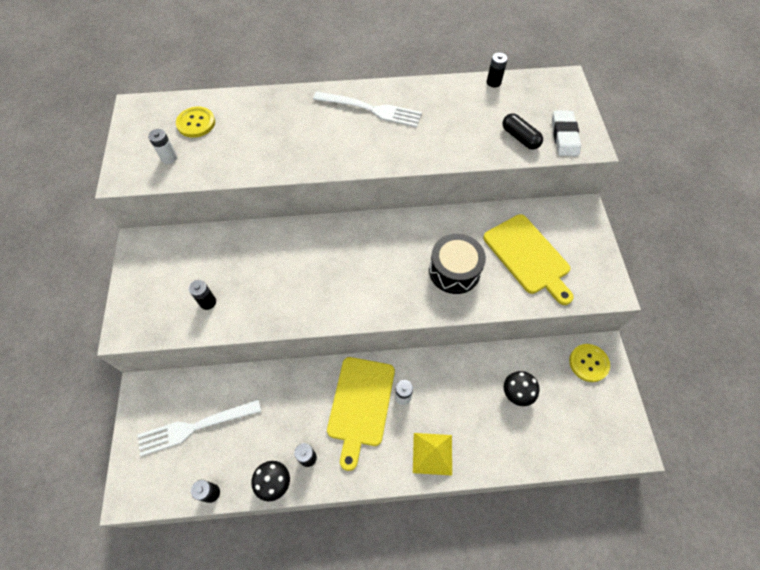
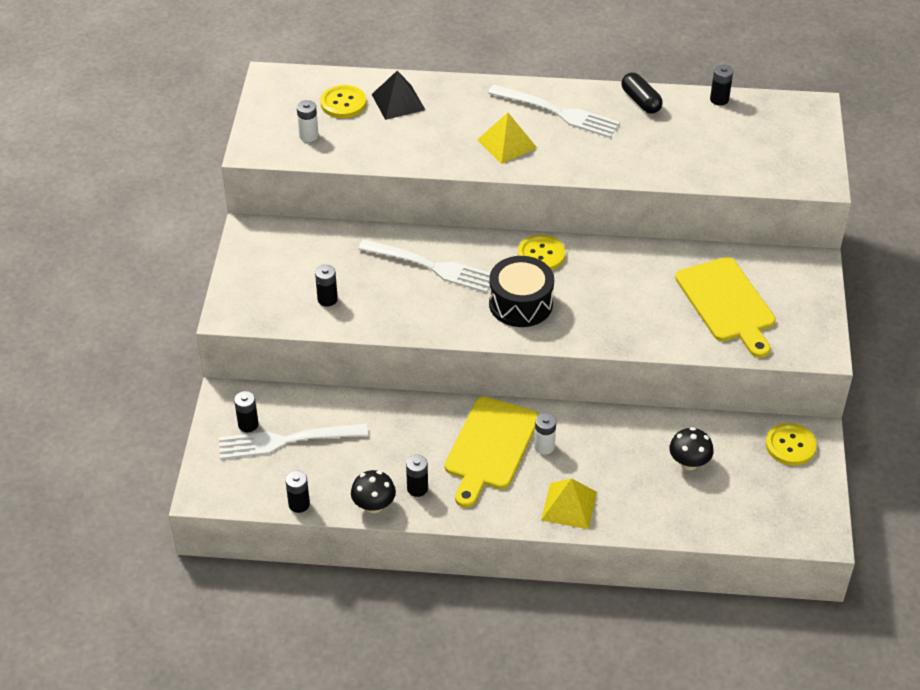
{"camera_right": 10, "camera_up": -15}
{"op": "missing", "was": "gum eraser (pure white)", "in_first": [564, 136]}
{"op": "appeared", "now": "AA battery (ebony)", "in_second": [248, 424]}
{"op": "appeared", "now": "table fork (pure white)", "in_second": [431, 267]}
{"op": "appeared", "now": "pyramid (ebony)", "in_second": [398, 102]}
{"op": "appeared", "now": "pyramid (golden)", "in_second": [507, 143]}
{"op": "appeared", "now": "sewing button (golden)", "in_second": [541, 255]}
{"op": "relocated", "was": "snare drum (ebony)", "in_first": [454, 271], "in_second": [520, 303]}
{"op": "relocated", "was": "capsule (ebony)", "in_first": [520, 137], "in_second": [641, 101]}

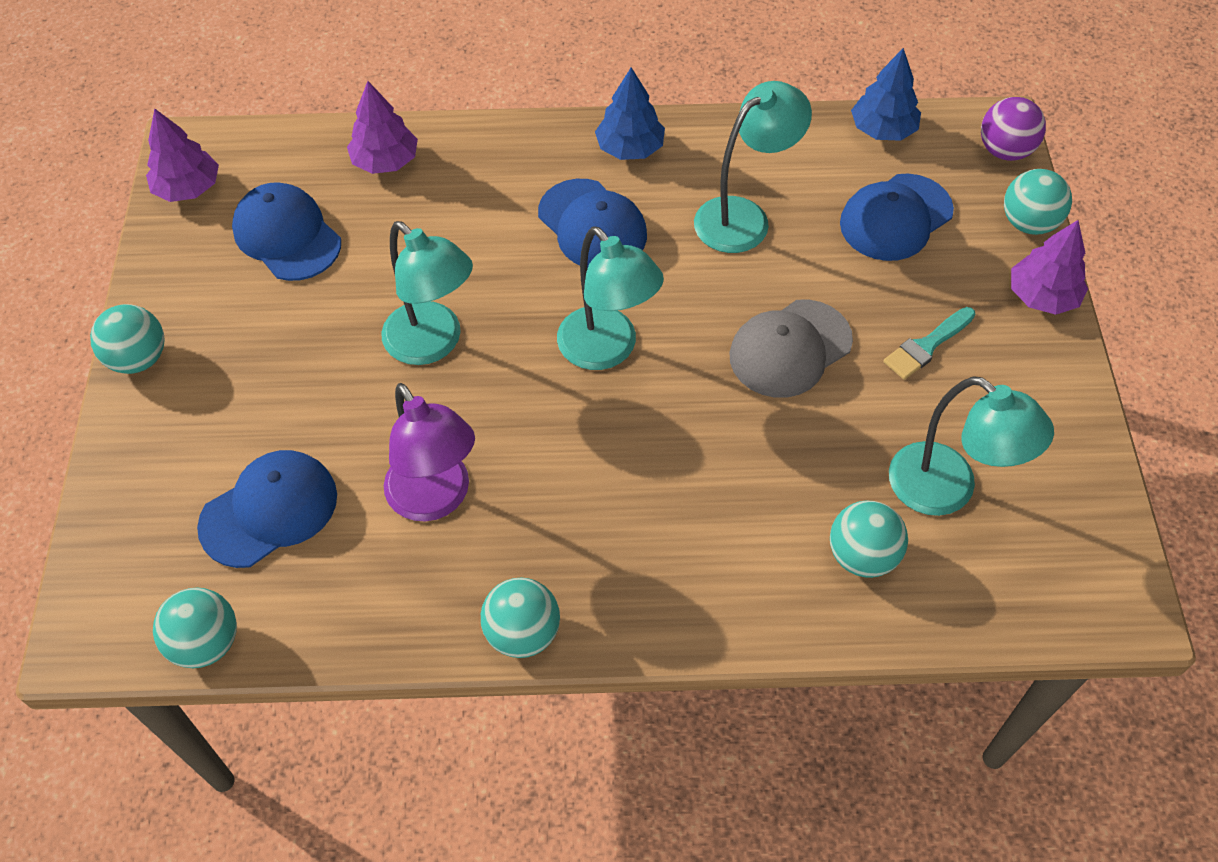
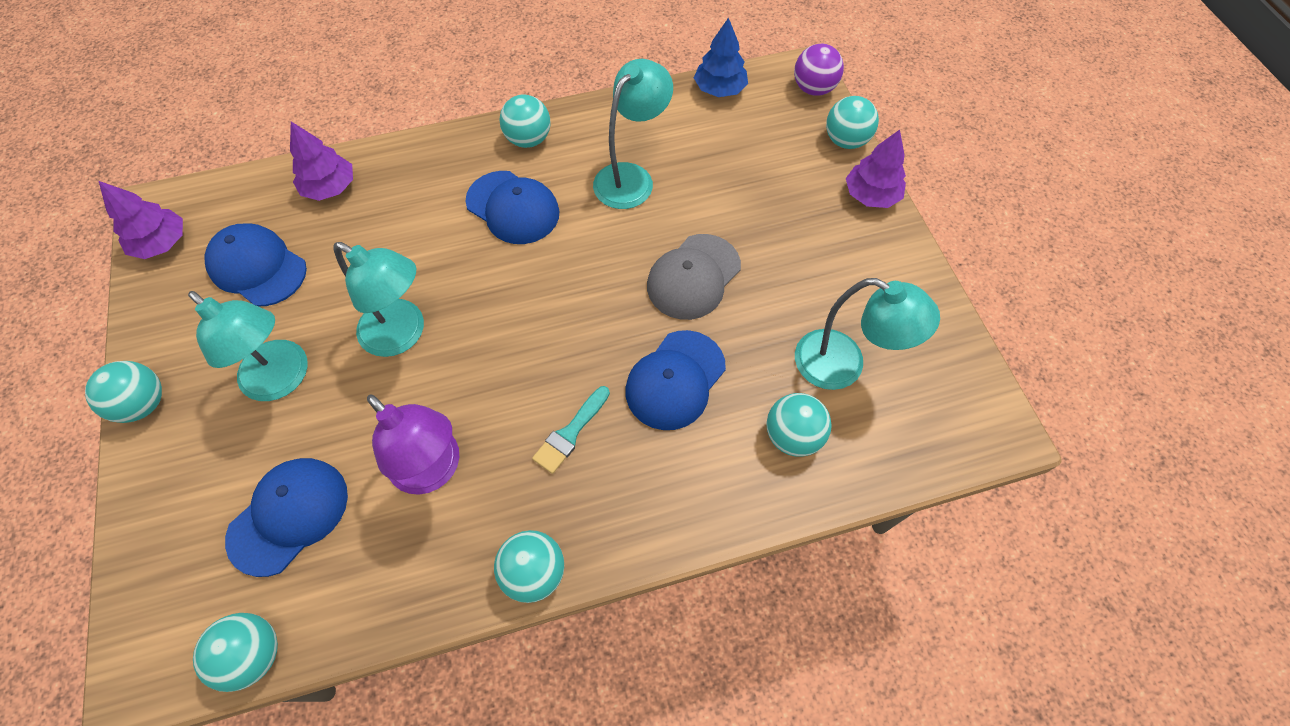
{"camera_right": -15, "camera_up": 5}
{"op": "relocated", "was": "reading lamp (teal)", "in_first": [607, 350], "in_second": [283, 379]}
{"op": "relocated", "was": "cap (blue)", "in_first": [895, 218], "in_second": [675, 380]}
{"op": "relocated", "was": "paintbrush (teal)", "in_first": [927, 346], "in_second": [570, 433]}
{"op": "exchanged", "was": "tree (blue)", "now": "sphere (teal)", "in_first": [630, 148], "in_second": [528, 139]}

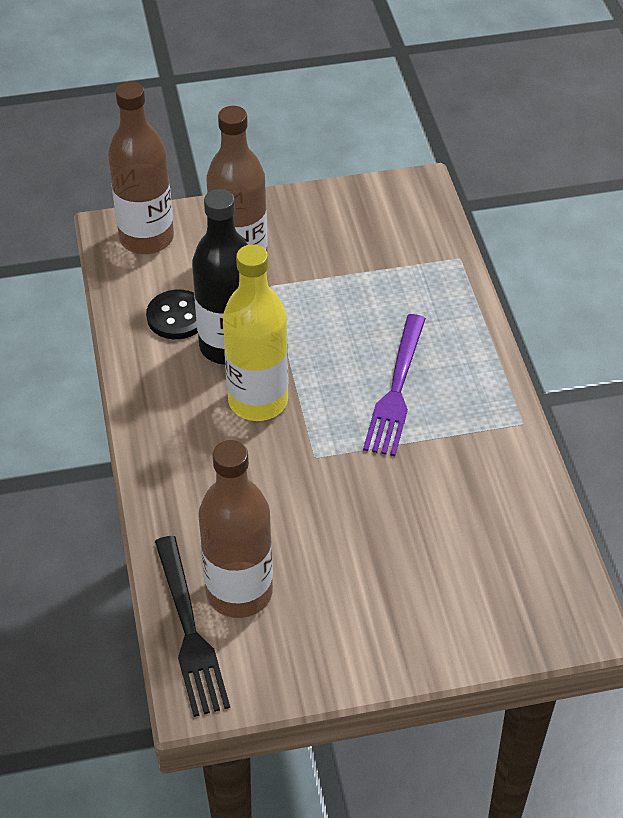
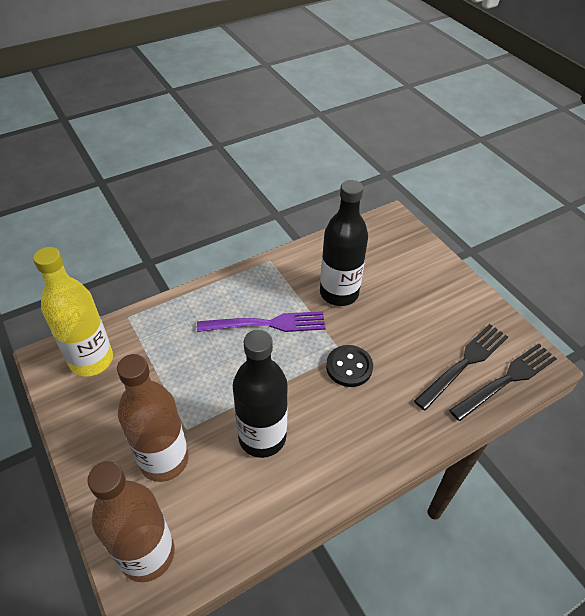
{"camera_right": -110, "camera_up": 0}
{"op": "appeared", "now": "drink bottle (ebony)", "in_second": [339, 293]}
{"op": "relocated", "was": "sewing button (ebony)", "in_first": [177, 317], "in_second": [349, 367]}
{"op": "relocated", "was": "drink bottle (golden)", "in_first": [258, 401], "in_second": [91, 360]}
{"op": "exchanged", "was": "drink bottle (russet)", "now": "table fork (ebony)", "in_first": [239, 592], "in_second": [465, 363]}

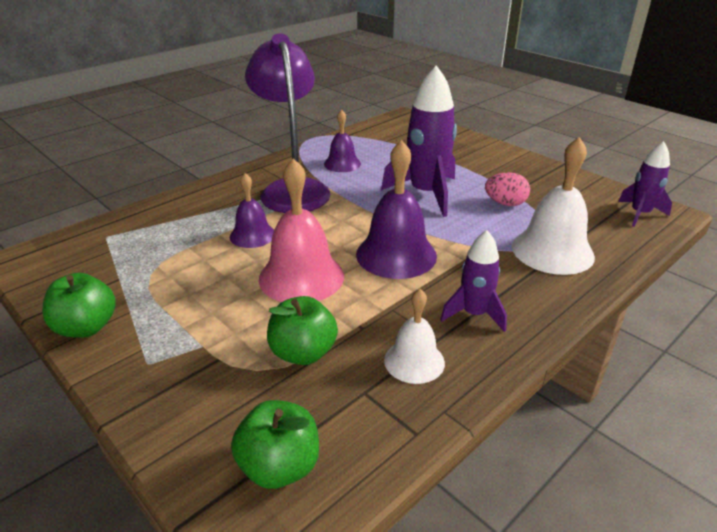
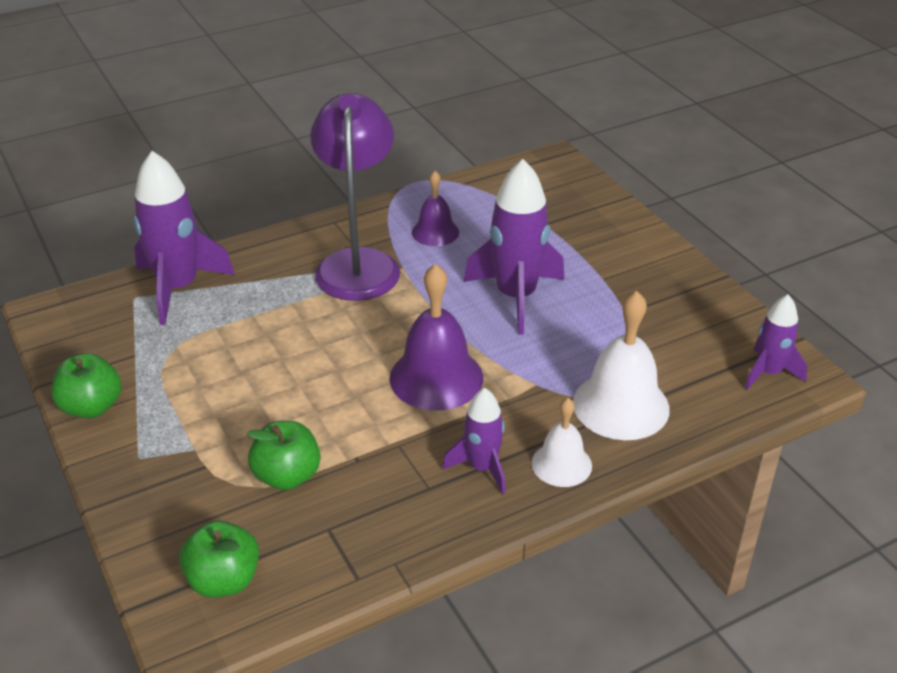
{"camera_right": 15, "camera_up": 5}
{"op": "missing", "was": "hand bell (violet)", "in_first": [252, 235]}
{"op": "missing", "was": "hand bell (rose-pink)", "in_first": [301, 277]}
{"op": "missing", "was": "egg shape (rose-pink)", "in_first": [505, 203]}
{"op": "appeared", "now": "toy rocket (violet)", "in_second": [179, 288]}
{"op": "relocated", "was": "hand bell (pure white)", "in_first": [414, 361], "in_second": [561, 464]}

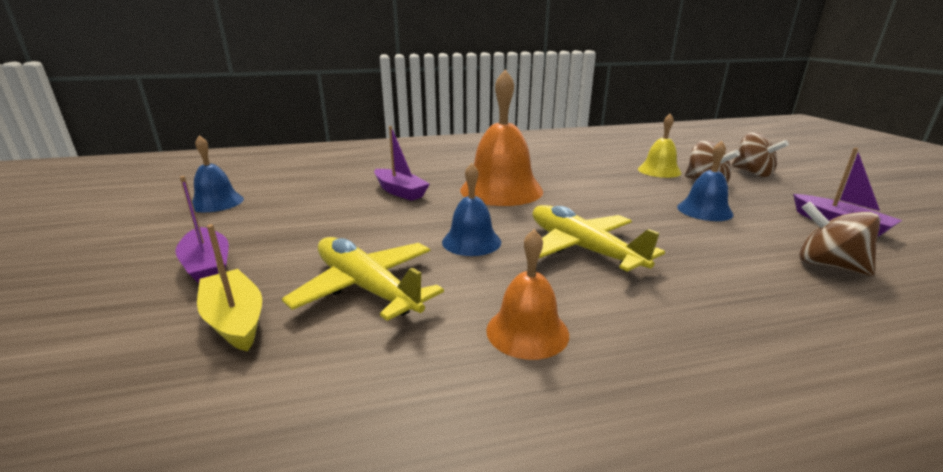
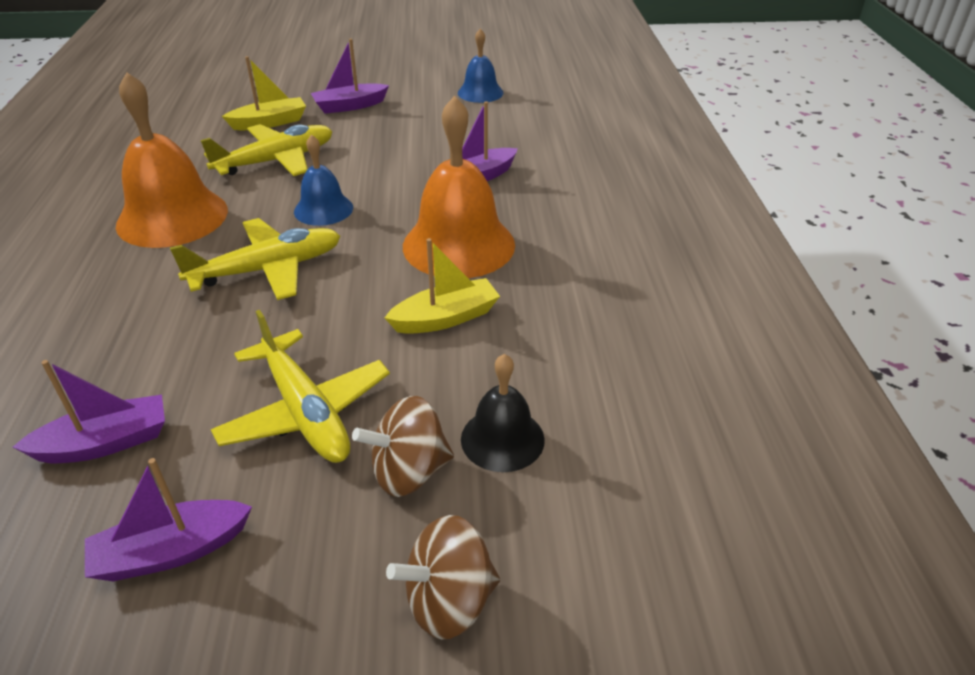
{"camera_right": 100, "camera_up": 15}
{"op": "appeared", "now": "sailboat (golden)", "in_second": [445, 318]}
{"op": "exchanged", "was": "hand bell (blue)", "now": "toy plane (golden)", "in_first": [704, 210], "in_second": [305, 411]}
{"op": "exchanged", "was": "whirligig (russet)", "now": "sailboat (violet)", "in_first": [828, 265], "in_second": [105, 443]}
{"op": "colour", "was": "hand bell (golden)", "now": "hand bell (ebony)", "in_first": [659, 170], "in_second": [502, 439]}
{"op": "size", "was": "hand bell (orange-coloured)", "in_first": [527, 331], "in_second": [172, 217], "ratio": 1.8}

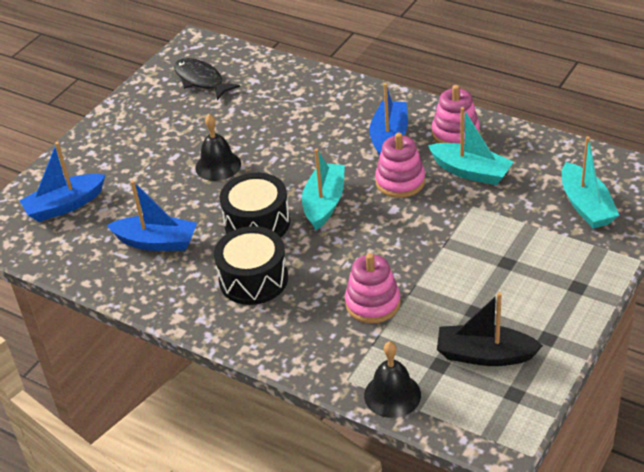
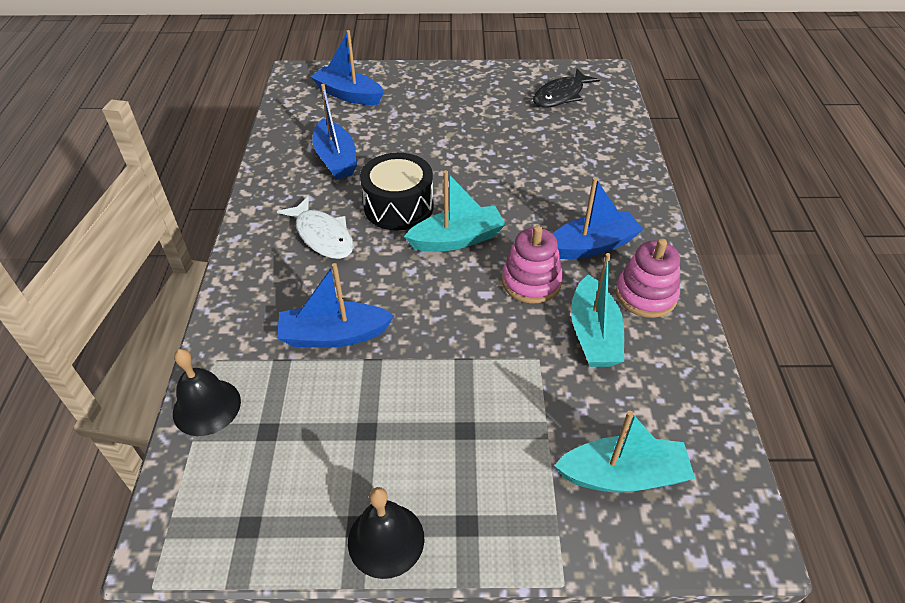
{"camera_right": 55, "camera_up": 5}
{"op": "missing", "was": "sailboat (ebony)", "in_first": [485, 355]}
{"op": "relocated", "was": "hand bell (ebony)", "in_first": [218, 165], "in_second": [386, 540]}
{"op": "exchanged", "was": "snare drum (ebony)", "now": "fish (pure white)", "in_first": [253, 279], "in_second": [322, 236]}
{"op": "exchanged", "was": "stacking rings (rose-pink)", "now": "sailboat (blue)", "in_first": [372, 303], "in_second": [334, 335]}
{"op": "spun", "was": "fish (ebony)", "in_first": [201, 80], "in_second": [561, 95], "clockwise": -150}
{"op": "spun", "was": "sailboat (teal)", "in_first": [586, 206], "in_second": [623, 475], "clockwise": -135}

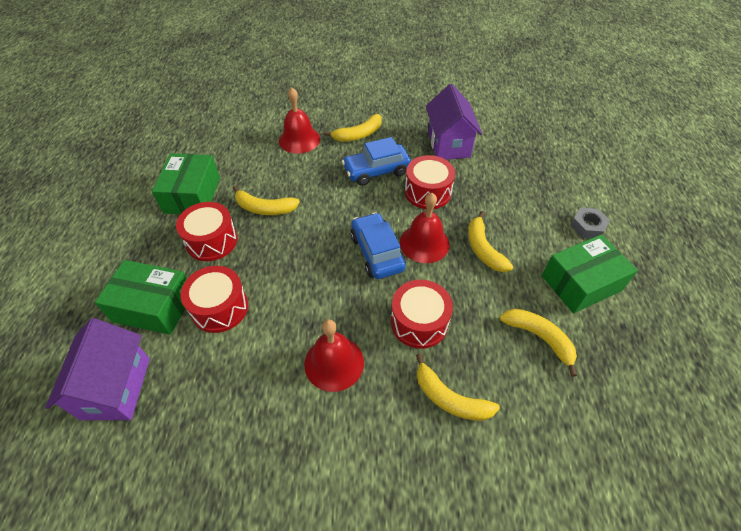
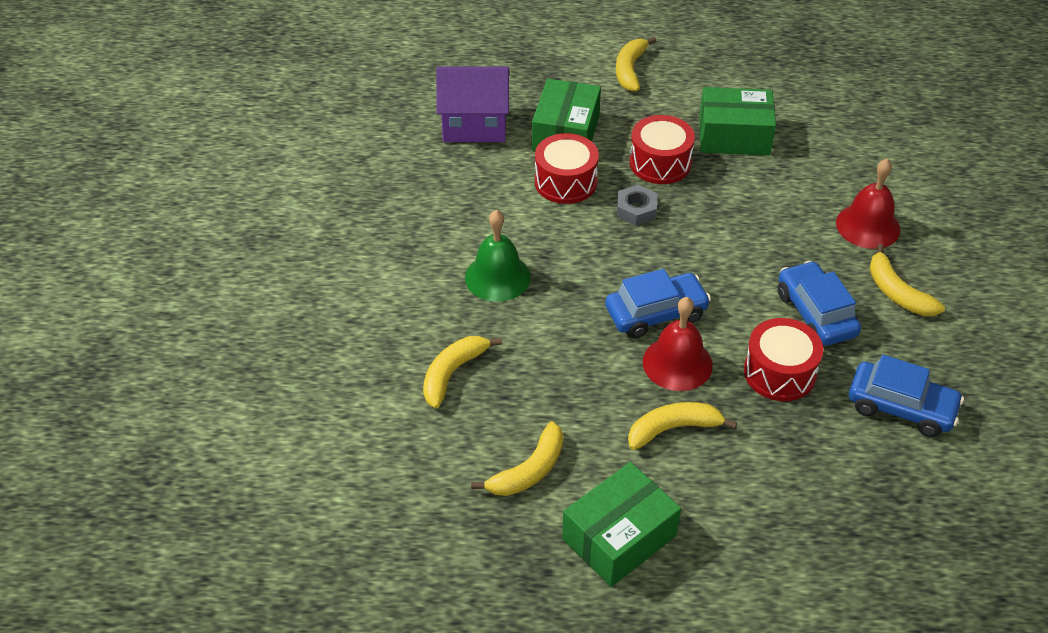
{"camera_right": 90, "camera_up": -5}
{"op": "missing", "was": "snare drum (scarlet)", "in_first": [419, 322]}
{"op": "relocated", "was": "toy banana (golden)", "in_first": [265, 208], "in_second": [630, 70]}
{"op": "relocated", "was": "nut (grey)", "in_first": [587, 226], "in_second": [636, 210]}
{"op": "exchanged", "was": "cottage (violet)", "now": "toy car (blue)", "in_first": [449, 144], "in_second": [901, 407]}
{"op": "colour", "was": "hand bell (scarlet)", "now": "hand bell (green)", "in_first": [334, 363], "in_second": [497, 277]}
{"op": "spun", "was": "box (green)", "in_first": [581, 283], "in_second": [619, 537], "clockwise": 75}

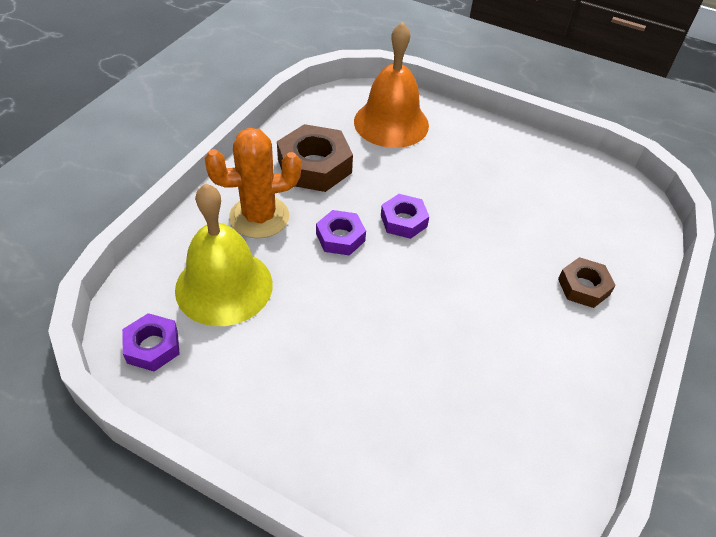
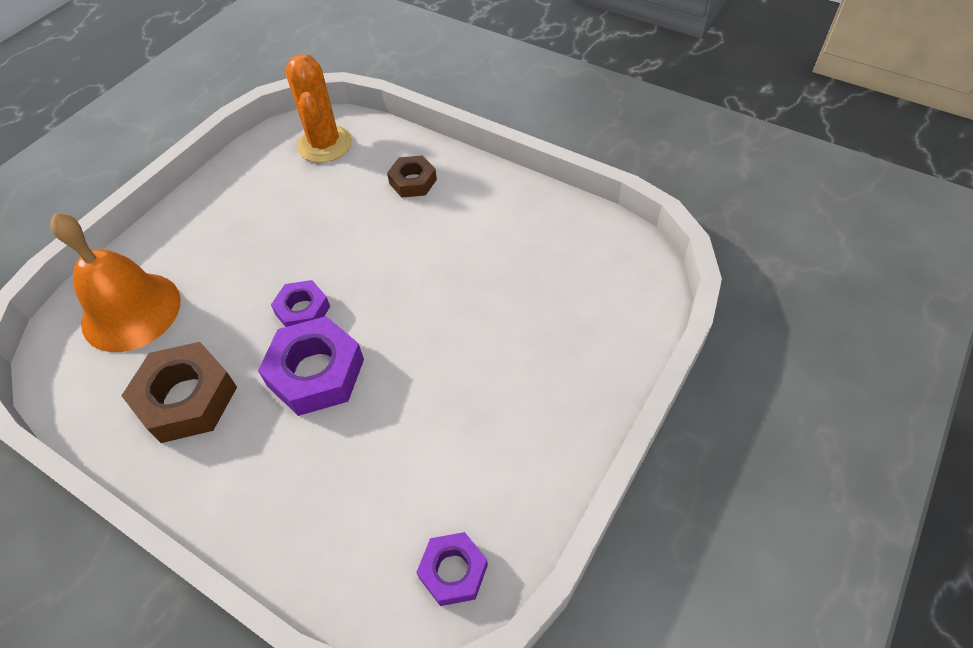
{"camera_right": -80, "camera_up": 5}
{"op": "missing", "was": "hand bell (golden)", "in_first": [224, 286]}
{"op": "relocated", "was": "cactus (orange-coloured)", "in_first": [259, 217], "in_second": [325, 144]}
{"op": "size", "was": "nut (violet)", "in_first": [340, 237], "in_second": [316, 372], "ratio": 1.69}

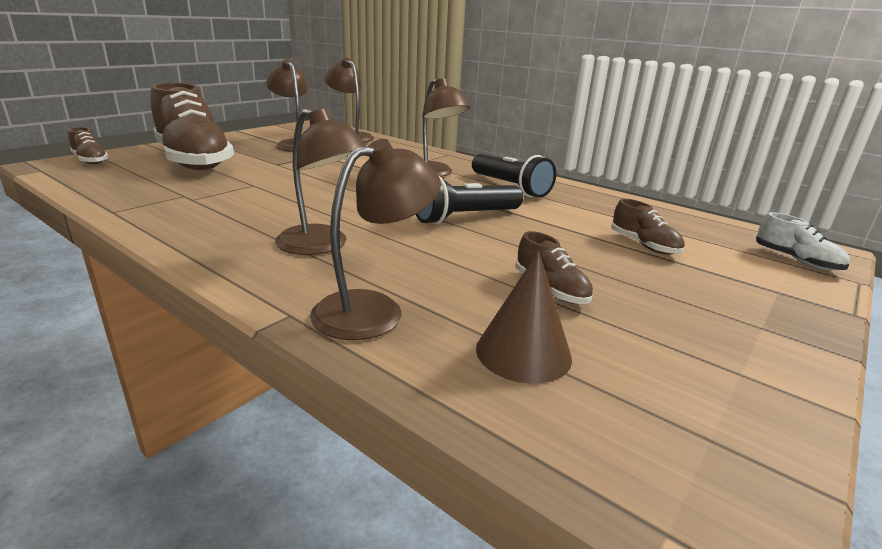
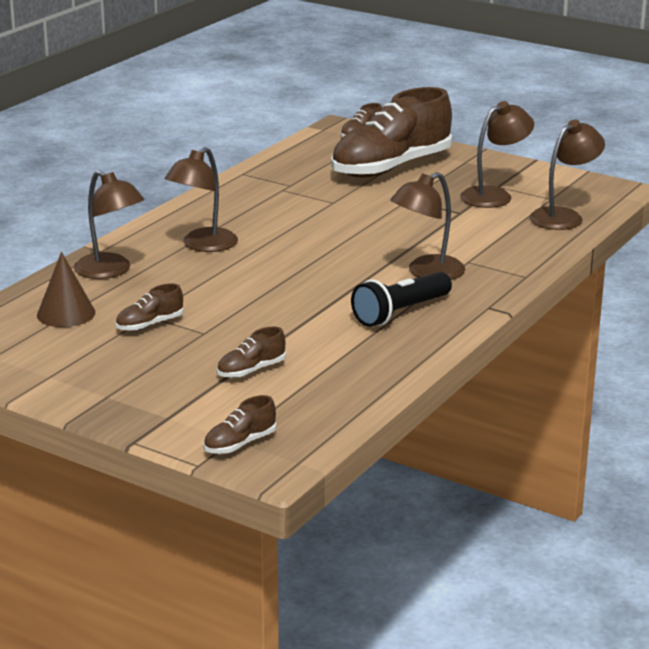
{"camera_right": 85, "camera_up": 0}
{"op": "missing", "was": "flashlight (ebony)", "in_first": [465, 217]}
{"op": "colour", "was": "sneaker (pure white)", "now": "sneaker (russet)", "in_first": [796, 260], "in_second": [240, 444]}

